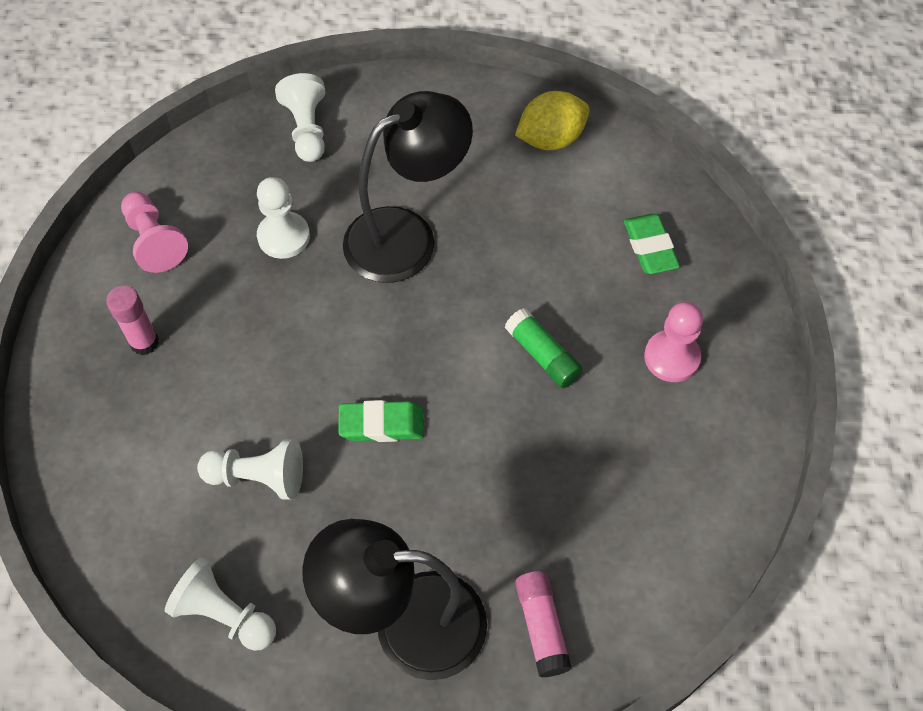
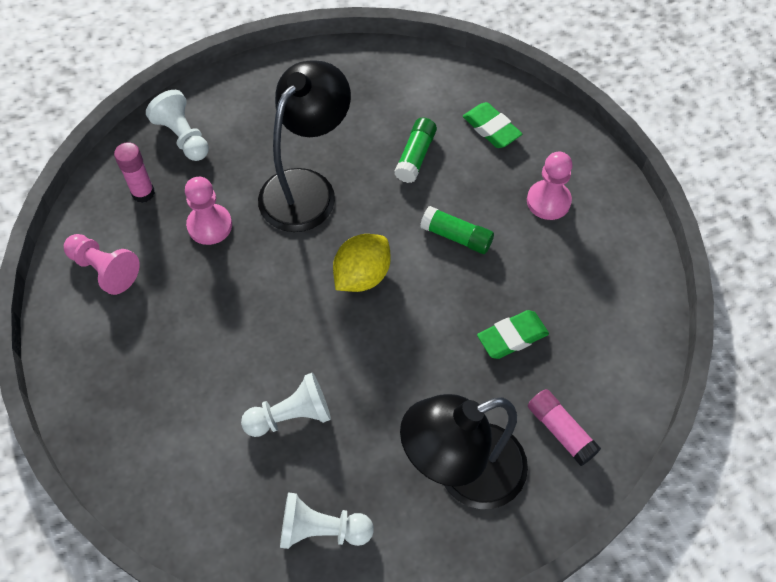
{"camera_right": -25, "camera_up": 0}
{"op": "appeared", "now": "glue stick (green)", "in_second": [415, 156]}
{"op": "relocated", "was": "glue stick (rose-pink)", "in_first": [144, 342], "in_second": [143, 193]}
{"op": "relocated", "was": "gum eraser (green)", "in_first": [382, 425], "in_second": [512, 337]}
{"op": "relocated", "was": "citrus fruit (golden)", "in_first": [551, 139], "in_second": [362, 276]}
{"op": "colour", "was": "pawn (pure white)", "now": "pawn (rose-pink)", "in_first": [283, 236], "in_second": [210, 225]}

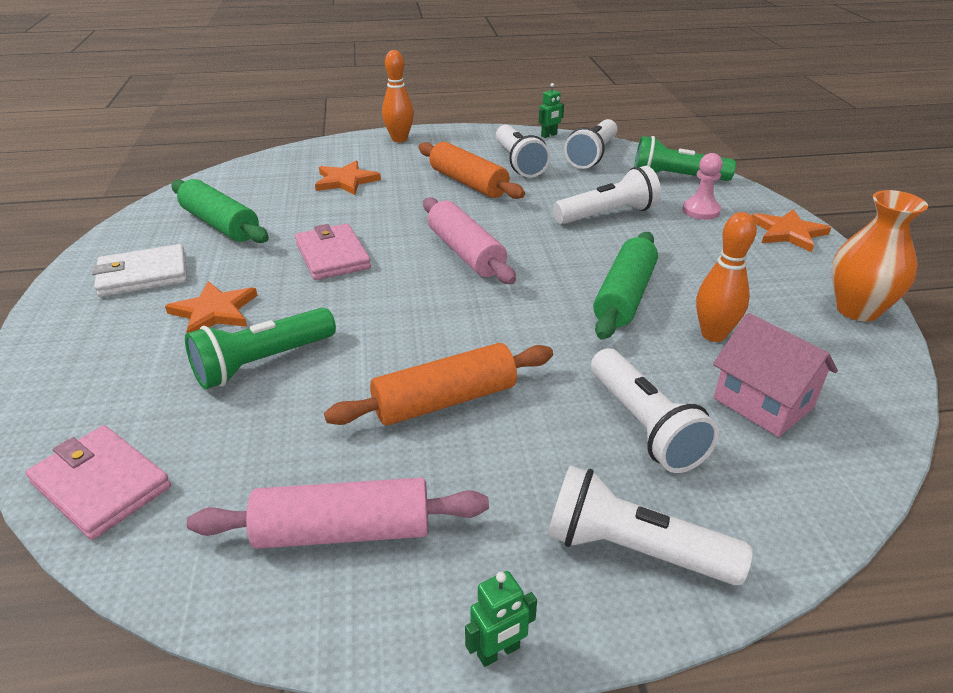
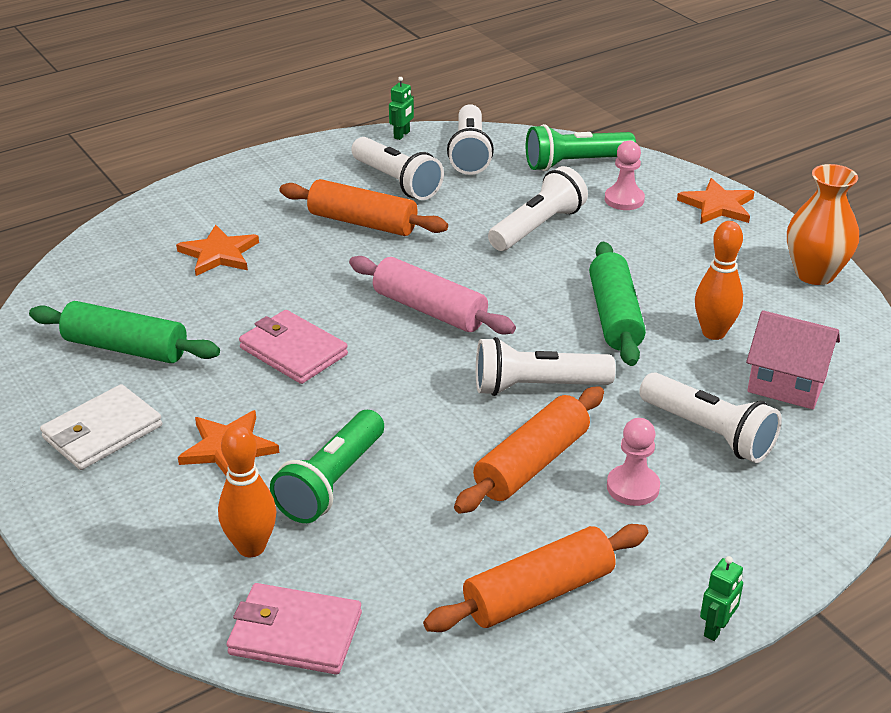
{"camera_right": -25, "camera_up": 0}
{"op": "appeared", "now": "pawn (rose-pink)", "in_second": [633, 487]}
{"op": "relocated", "was": "bowling pin (orange-coloured)", "in_first": [399, 139], "in_second": [251, 547]}
{"op": "relocated", "was": "flashlight (pure white)", "in_first": [633, 549], "in_second": [536, 387]}
{"op": "colour", "was": "pastry roller (rose-pink)", "now": "pastry roller (orange-coloured)", "in_first": [343, 531], "in_second": [538, 593]}

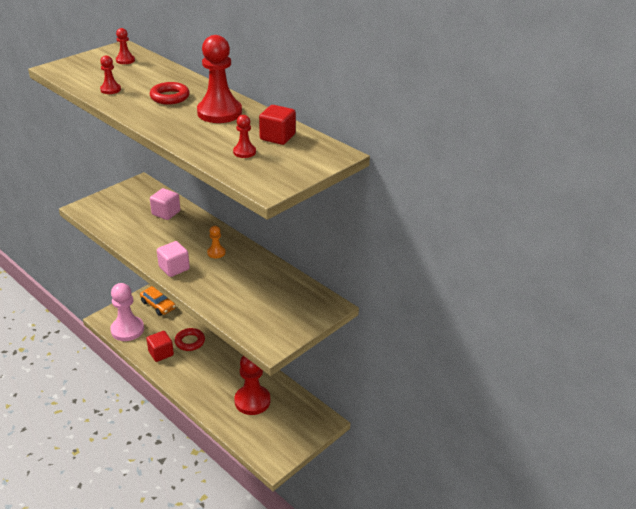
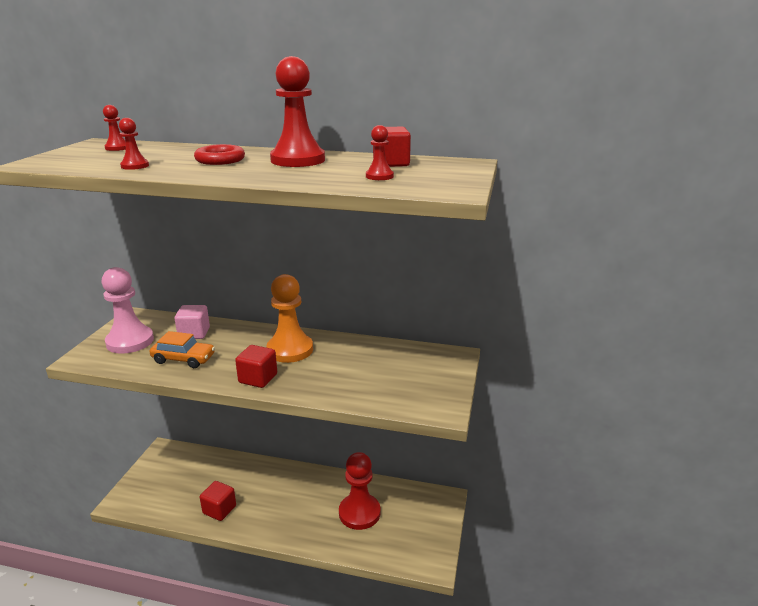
{"camera_right": -30, "camera_up": -10}
{"op": "missing", "was": "hoop (scarlet)", "in_first": [190, 342]}
{"op": "relocated", "was": "pawn (rose-pink)", "in_first": [127, 330], "in_second": [130, 341]}
{"op": "relocated", "was": "toy car (orange-coloured)", "in_first": [158, 305], "in_second": [183, 359]}
{"op": "colour", "was": "solid cube (rose-pink)", "now": "solid cube (scarlet)", "in_first": [174, 268], "in_second": [258, 378]}
{"op": "size", "was": "pawn (orange-coloured)", "in_first": [216, 253], "in_second": [290, 350], "ratio": 2.13}

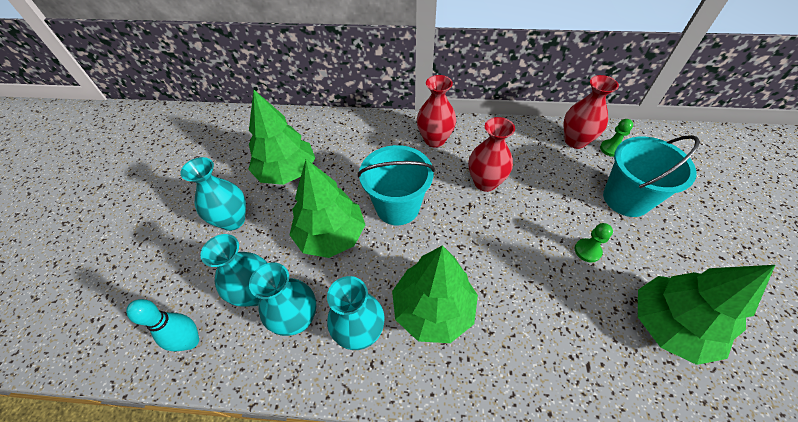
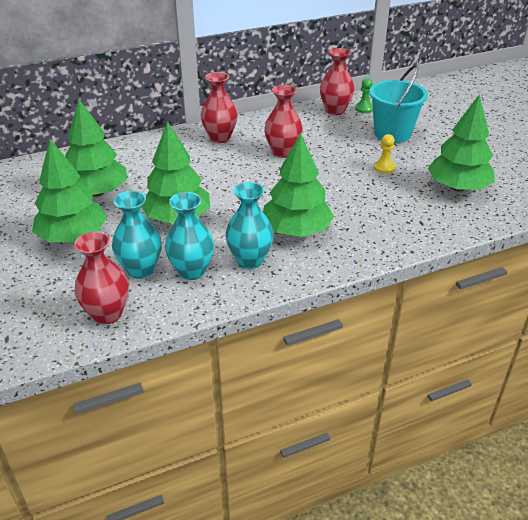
{"camera_right": -30, "camera_up": -15}
{"op": "missing", "was": "bucket (teal)", "in_first": [397, 207]}
{"op": "exchanged", "was": "bowling pin (teal)", "now": "tall vase (scarlet)", "in_first": [191, 341], "in_second": [107, 314]}
{"op": "exchanged", "was": "tall vase (teal)", "now": "tree (green)", "in_first": [233, 220], "in_second": [73, 237]}
{"op": "colour", "was": "pawn (green)", "now": "pawn (golden)", "in_first": [587, 251], "in_second": [384, 168]}

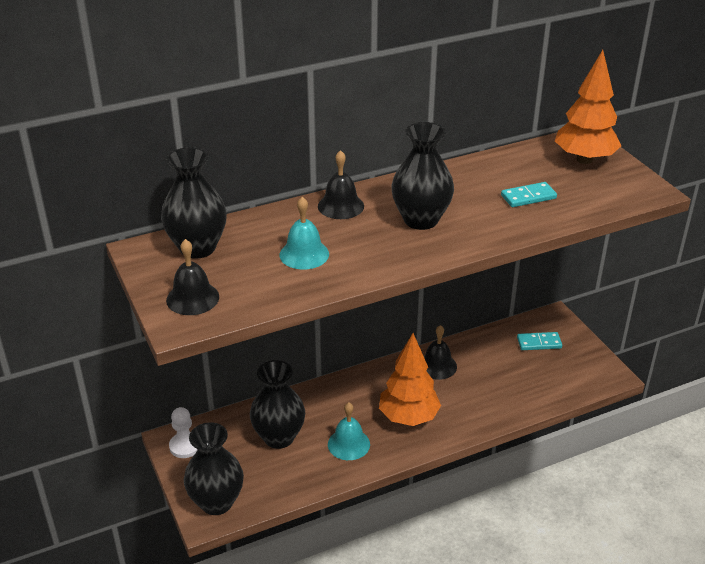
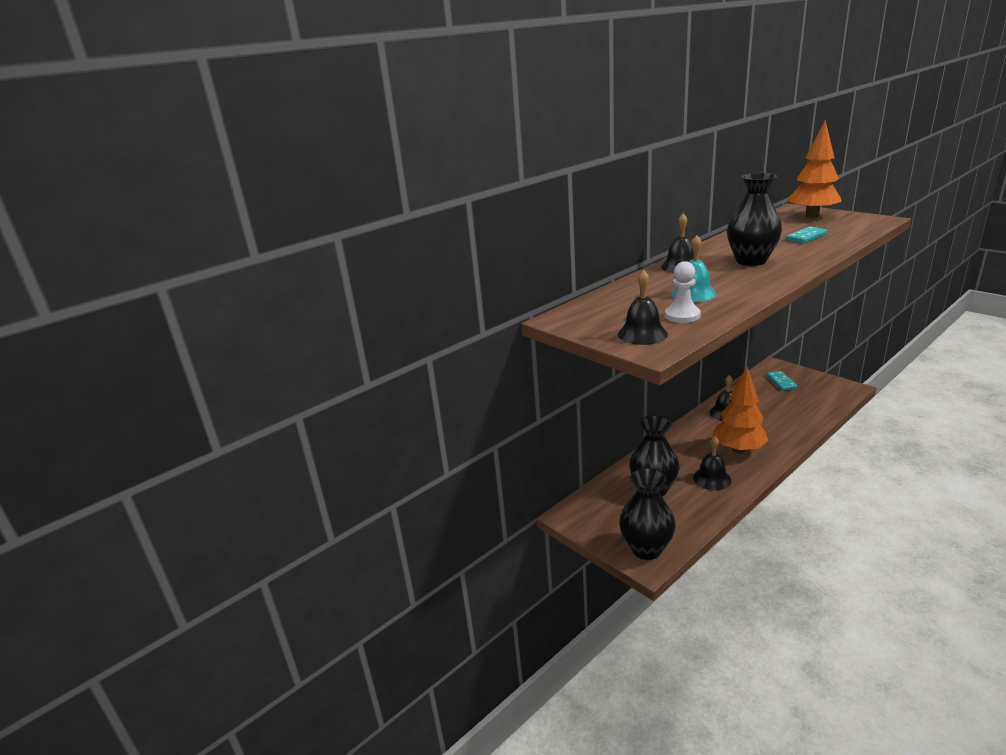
{"camera_right": -15, "camera_up": -10}
{"op": "missing", "was": "tall vase (ebony)", "in_first": [197, 248]}
{"op": "relocated", "was": "pawn (pure white)", "in_first": [185, 446], "in_second": [682, 316]}
{"op": "colour", "was": "hand bell (teal)", "now": "hand bell (ebony)", "in_first": [348, 444], "in_second": [712, 478]}
{"op": "spun", "was": "domino tile (teal)", "in_first": [539, 343], "in_second": [781, 382], "clockwise": -75}

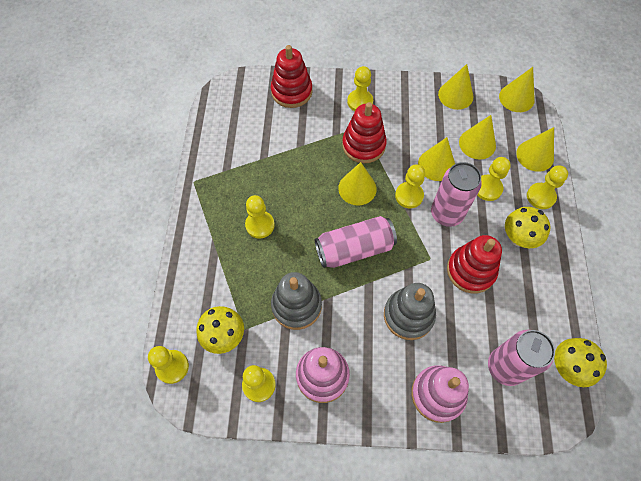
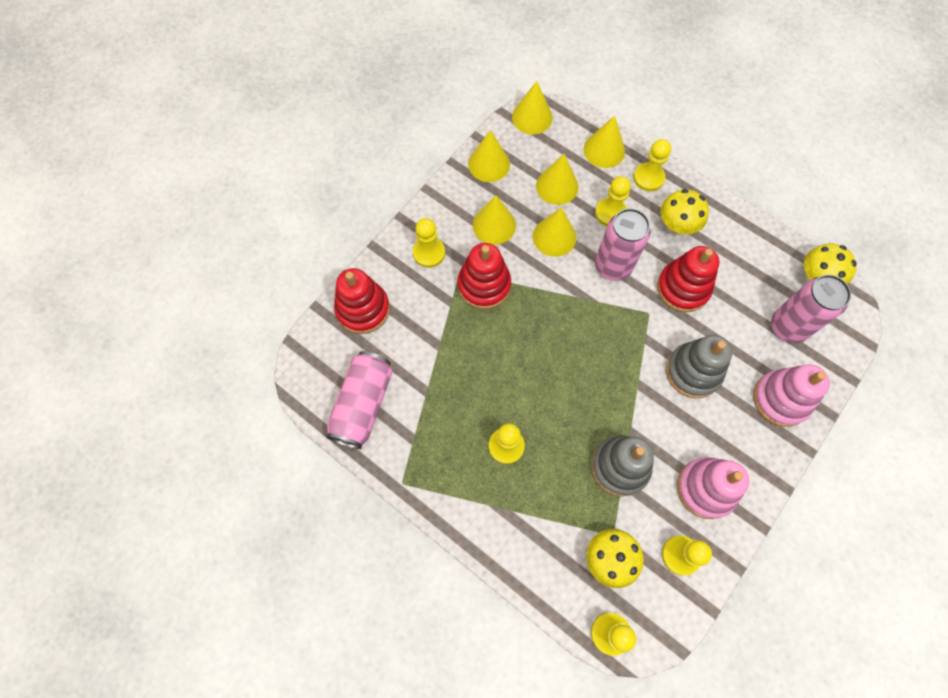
{"camera_right": -55, "camera_up": 5}
{"op": "missing", "was": "pawn (golden)", "in_first": [409, 196]}
{"op": "relocated", "was": "soda can (rose-pink)", "in_first": [354, 249], "in_second": [363, 404]}
{"op": "relocated", "was": "cone shape (golden)", "in_first": [357, 188], "in_second": [494, 225]}

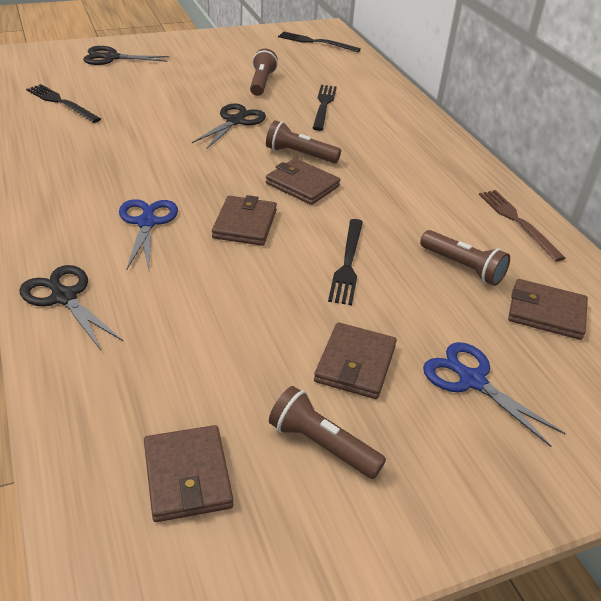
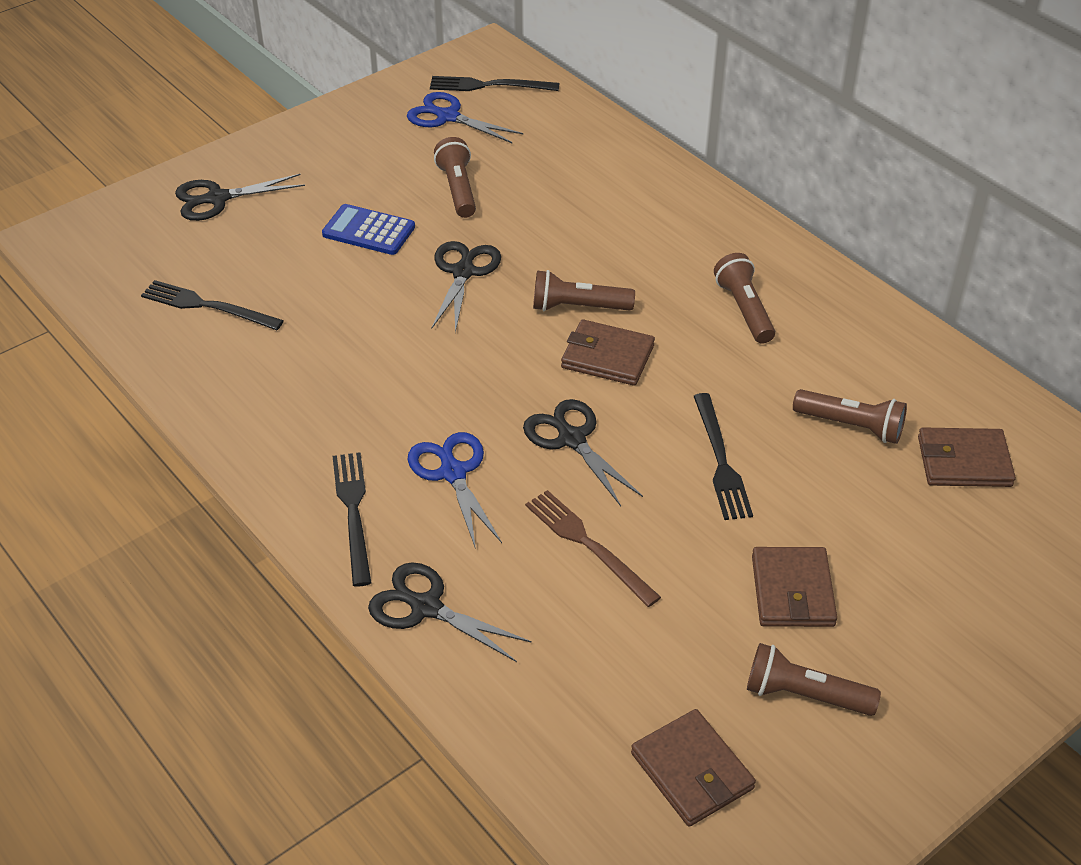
{"camera_right": -15, "camera_up": 5}
{"op": "appeared", "now": "pocket calculator (blue)", "in_second": [368, 231]}
{"op": "appeared", "now": "flashlight (russet)", "in_second": [744, 310]}
{"op": "relocated", "was": "table fork (ebony)", "in_first": [324, 105], "in_second": [353, 512]}
{"op": "relocated", "was": "shears (blue)", "in_first": [472, 380], "in_second": [448, 117]}
{"op": "relocated", "was": "table fork (russet)", "in_first": [517, 222], "in_second": [588, 545]}
{"op": "exchanged", "was": "wallet (russet)", "now": "shears (ebony)", "in_first": [245, 224], "in_second": [572, 439]}

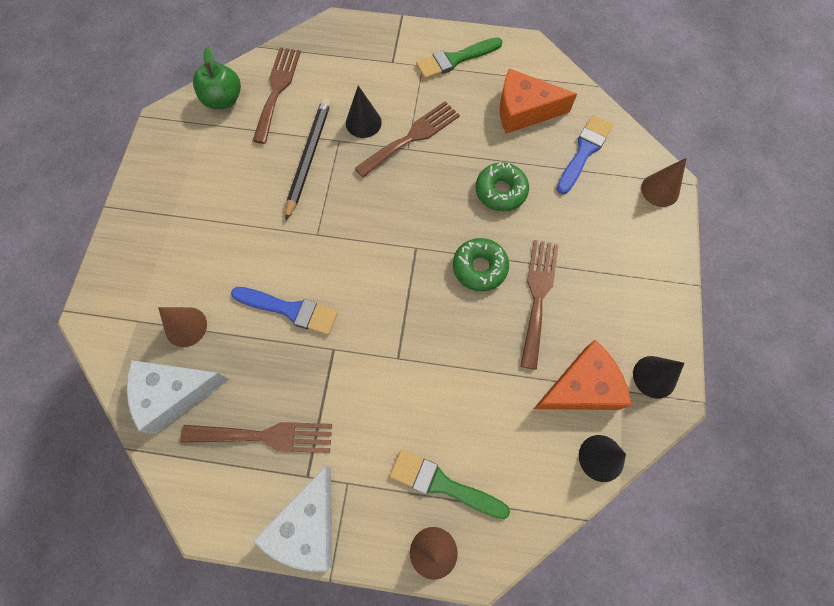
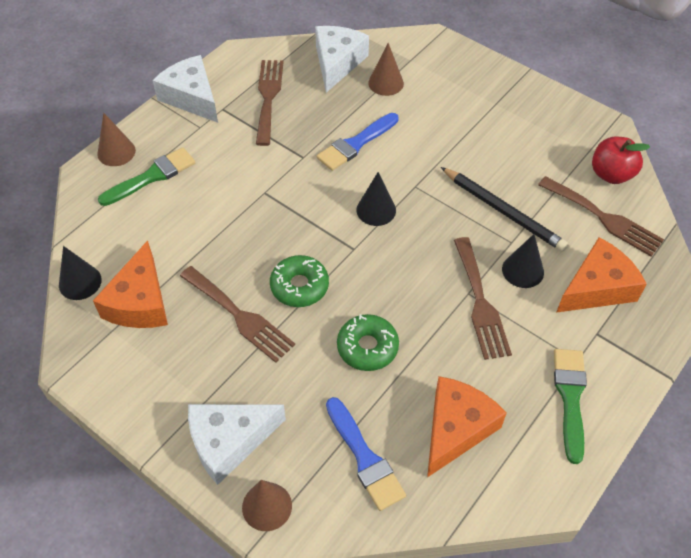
{"camera_right": 120, "camera_up": -15}
{"op": "appeared", "now": "cheese (pure white)", "in_second": [229, 441]}
{"op": "appeared", "now": "cheese (orange-coloured)", "in_second": [597, 288]}
{"op": "relocated", "was": "cone shape (ebony)", "in_first": [654, 377], "in_second": [376, 210]}
{"op": "colour", "was": "apple (green)", "now": "apple (scarlet)", "in_first": [223, 100], "in_second": [611, 174]}
{"op": "spun", "was": "table fork (russet)", "in_first": [265, 436], "in_second": [268, 97], "clockwise": 150}

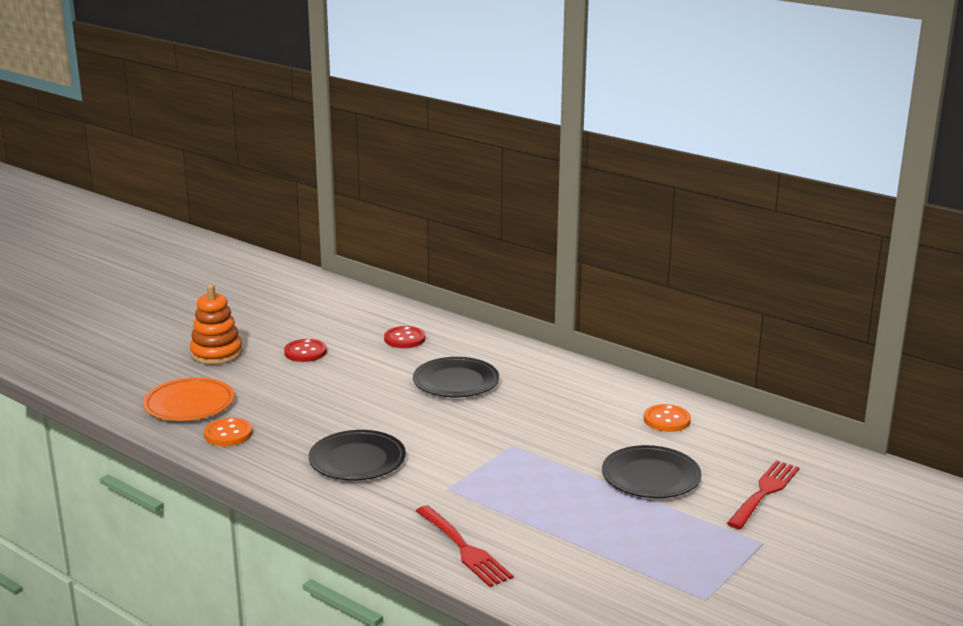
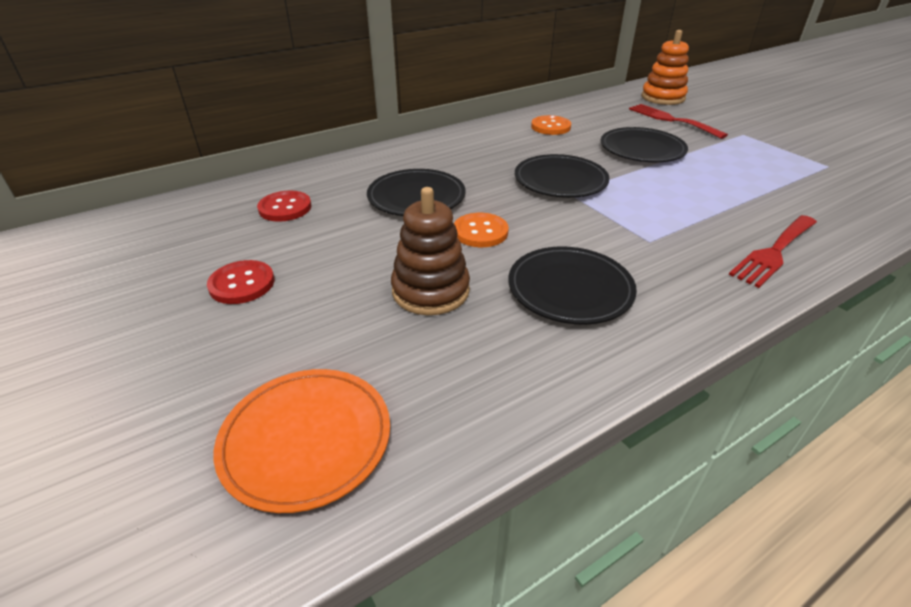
{"camera_right": -70, "camera_up": 15}
{"op": "appeared", "now": "stacking rings (russet)", "in_second": [430, 291]}
{"op": "appeared", "now": "plate (ebony)", "in_second": [560, 180]}
{"op": "relocated", "was": "stacking rings (orange-coloured)", "in_first": [216, 353], "in_second": [663, 97]}
{"op": "relocated", "was": "sewing button (orange-coloured)", "in_first": [228, 434], "in_second": [480, 232]}
{"op": "spun", "was": "table fork (scarlet)", "in_first": [464, 549], "in_second": [774, 252], "clockwise": 150}

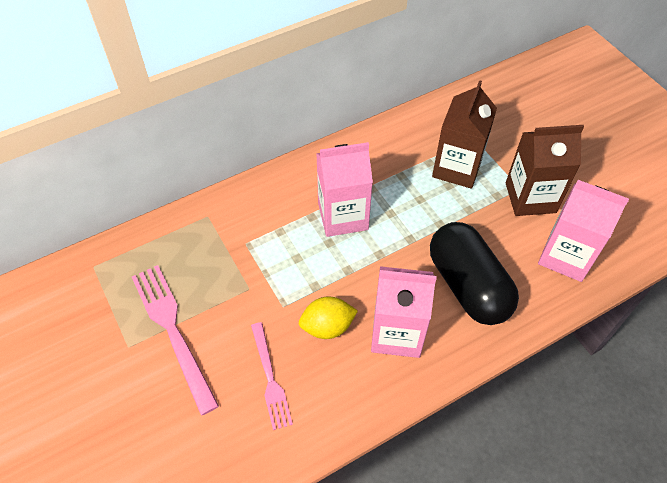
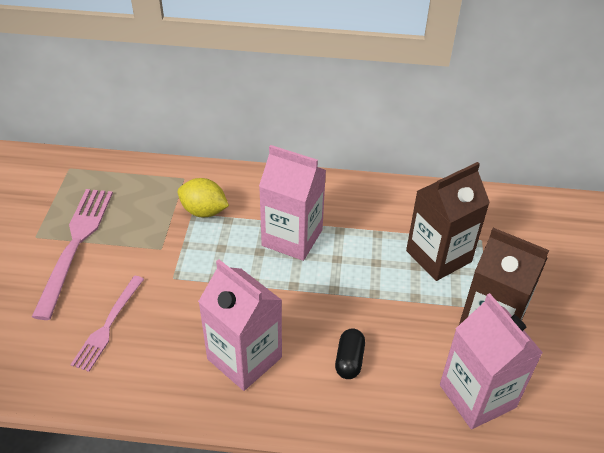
{"camera_right": 35, "camera_up": -10}
{"op": "relocated", "was": "citrus fruit (golden)", "in_first": [327, 327], "in_second": [204, 211]}
{"op": "size", "was": "capsule (ebony)", "in_first": [468, 285], "in_second": [349, 360], "ratio": 0.42}

